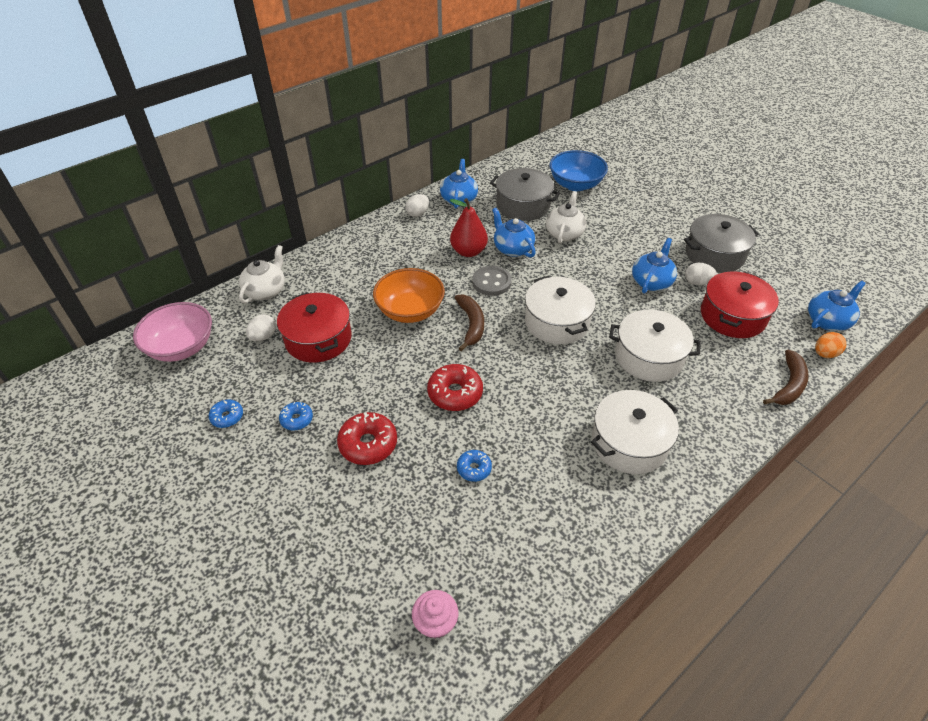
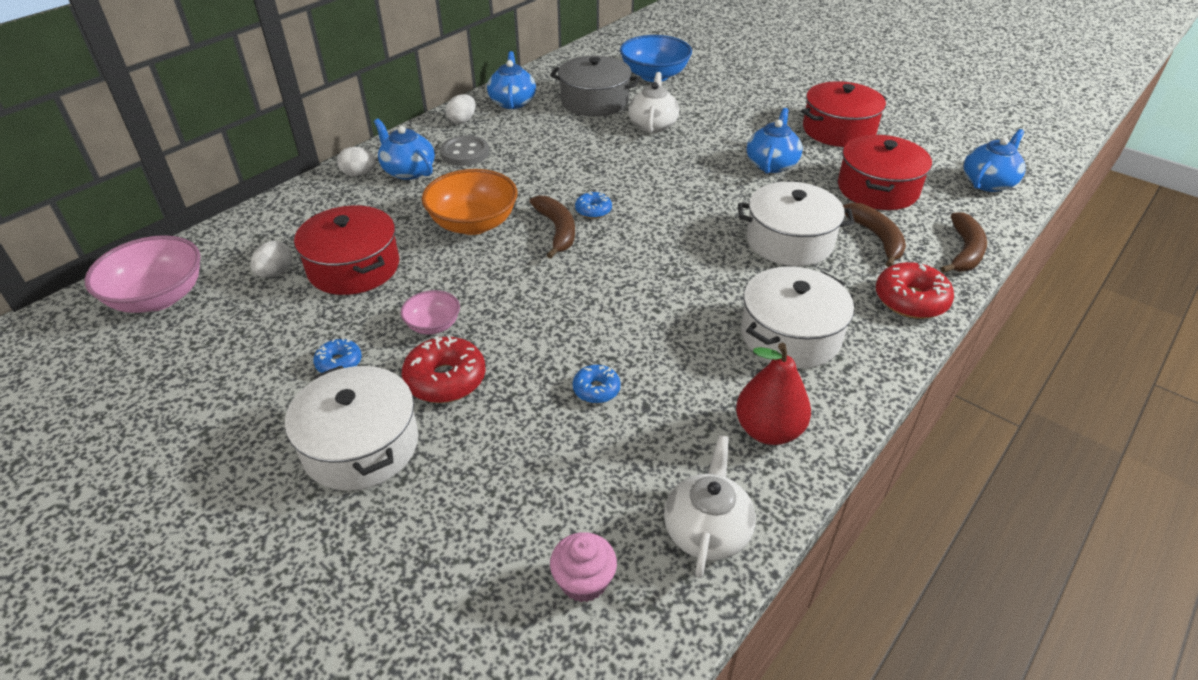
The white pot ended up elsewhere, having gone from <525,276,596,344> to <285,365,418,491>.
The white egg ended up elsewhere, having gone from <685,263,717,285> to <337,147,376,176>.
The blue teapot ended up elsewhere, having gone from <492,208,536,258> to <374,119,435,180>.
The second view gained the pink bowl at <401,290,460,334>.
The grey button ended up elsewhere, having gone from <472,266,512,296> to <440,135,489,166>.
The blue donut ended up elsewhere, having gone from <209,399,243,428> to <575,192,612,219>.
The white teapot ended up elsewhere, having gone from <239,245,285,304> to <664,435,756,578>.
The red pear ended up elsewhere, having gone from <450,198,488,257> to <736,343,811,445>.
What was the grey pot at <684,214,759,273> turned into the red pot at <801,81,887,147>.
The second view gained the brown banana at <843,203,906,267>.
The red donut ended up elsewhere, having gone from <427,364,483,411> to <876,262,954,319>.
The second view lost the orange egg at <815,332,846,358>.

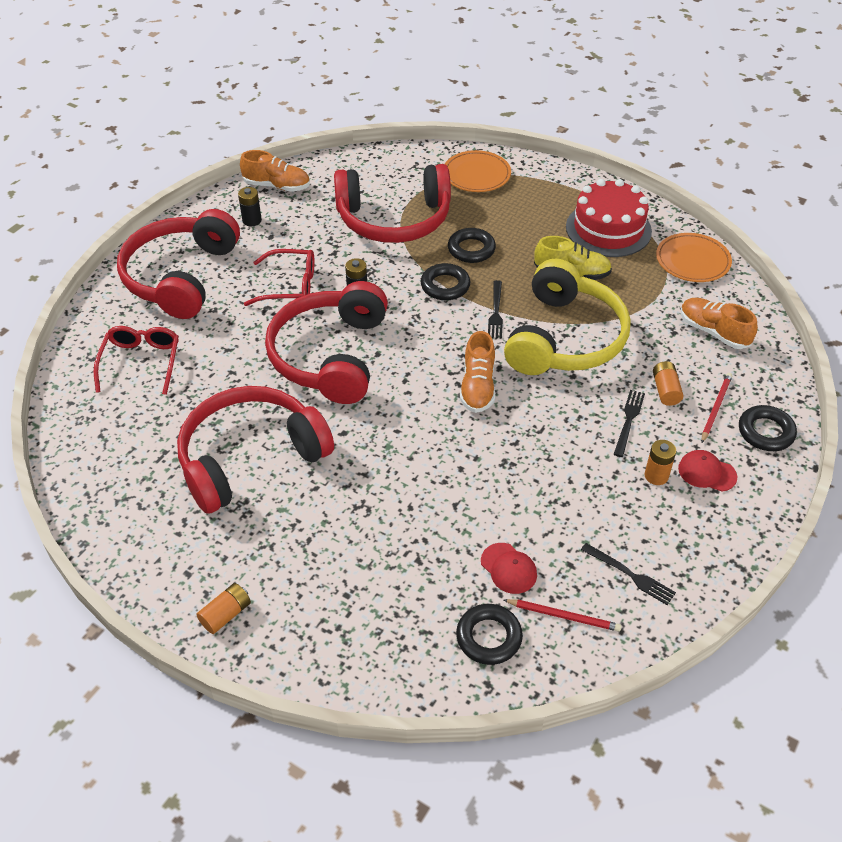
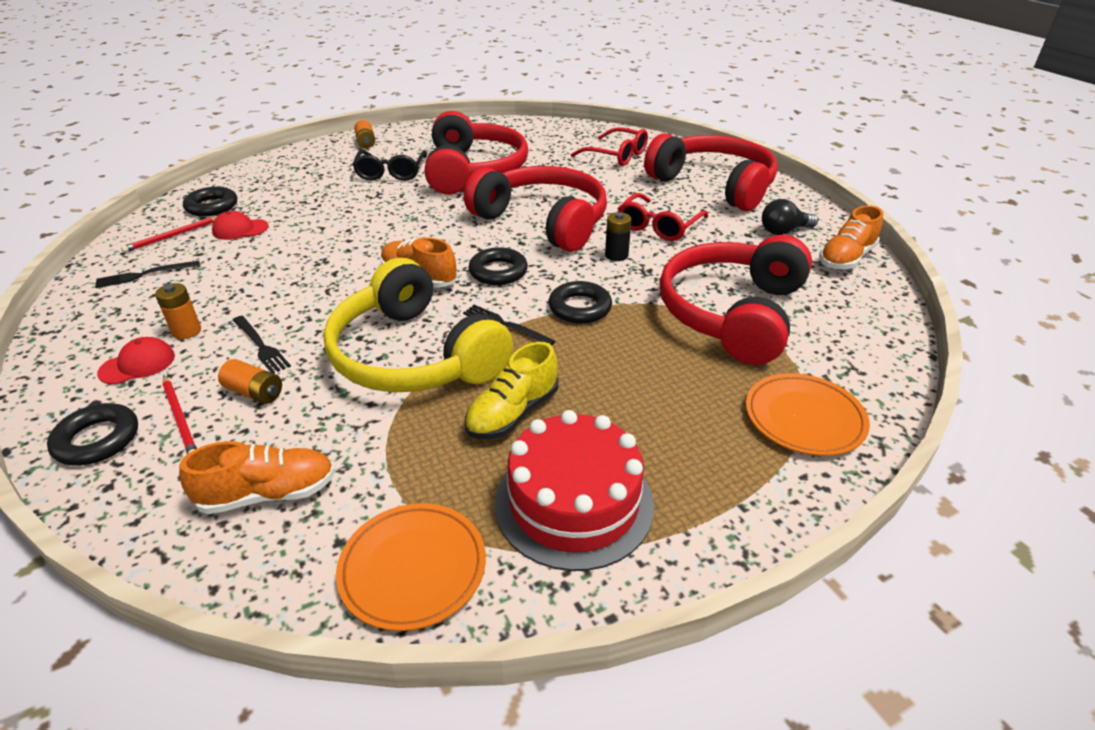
The second view gained the black glasses at <352,150,427,181>.
The black ring ended up elsewhere, having gone from <448,228,496,263> to <468,247,528,285>.
Where the black battery stood at <238,187,262,226>, the black light bulb came to stand at <762,199,818,235>.

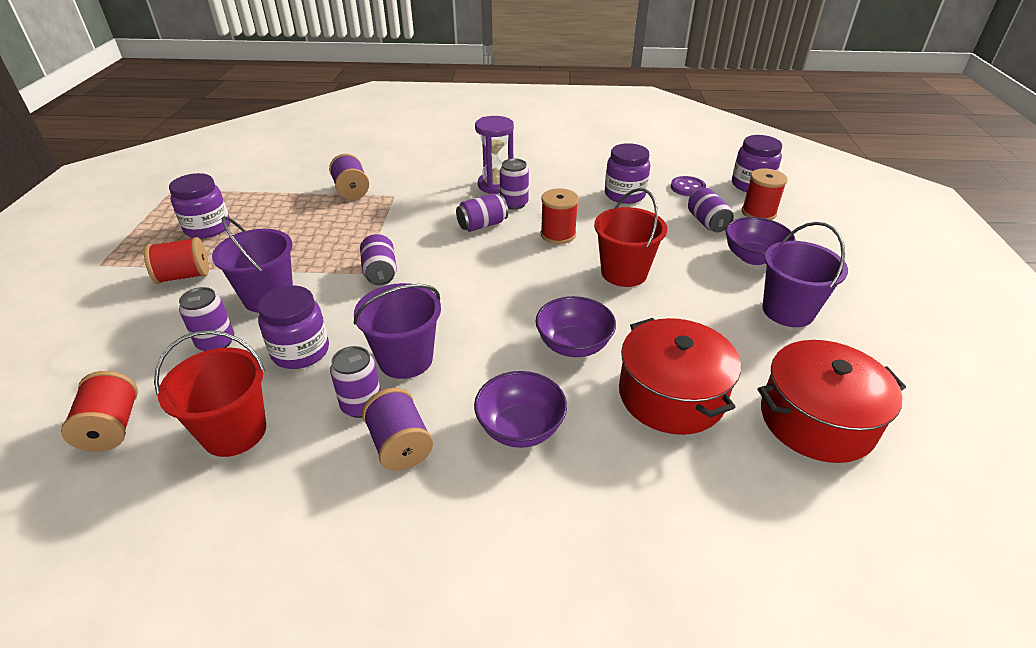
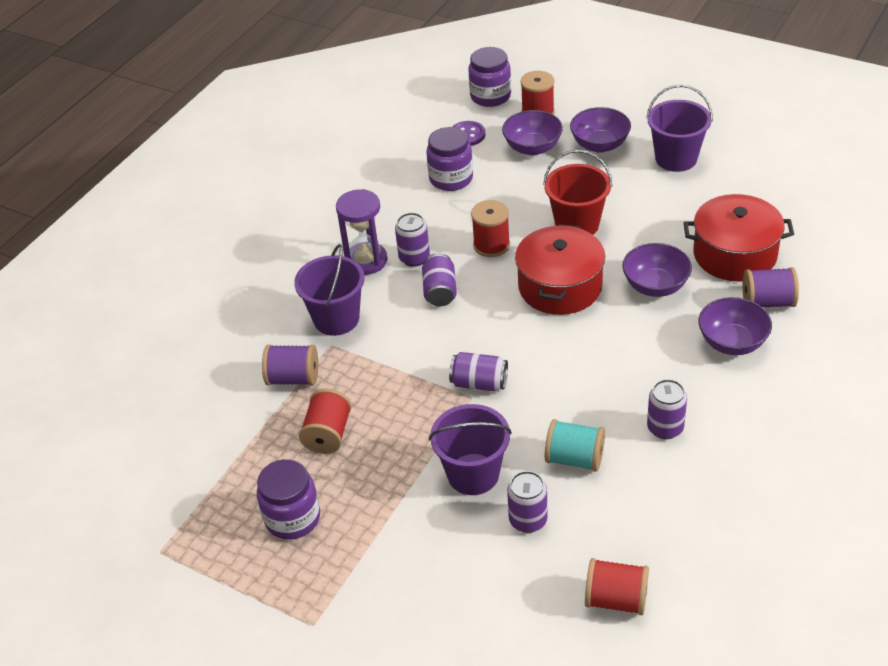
The purple bucket ended up elsewhere, having gone from <354,283,441,379> to <294,244,365,336>.
The red spool ended up elsewhere, having gone from <144,237,209,284> to <299,388,352,454>.
Where the purple can stood at <688,188,734,232>, the purple bowl came to stand at <502,110,563,155>.
The red pot ended up elsewhere, having gone from <758,340,906,463> to <515,224,605,315>.
Where the purple jar stood at <257,285,329,369>, the turquoise spool came to stand at <545,419,605,472>.
The purple spool ended up elsewhere, having gone from <362,388,433,471> to <743,267,799,308>.
The second view lost the red bucket at <154,330,266,457>.

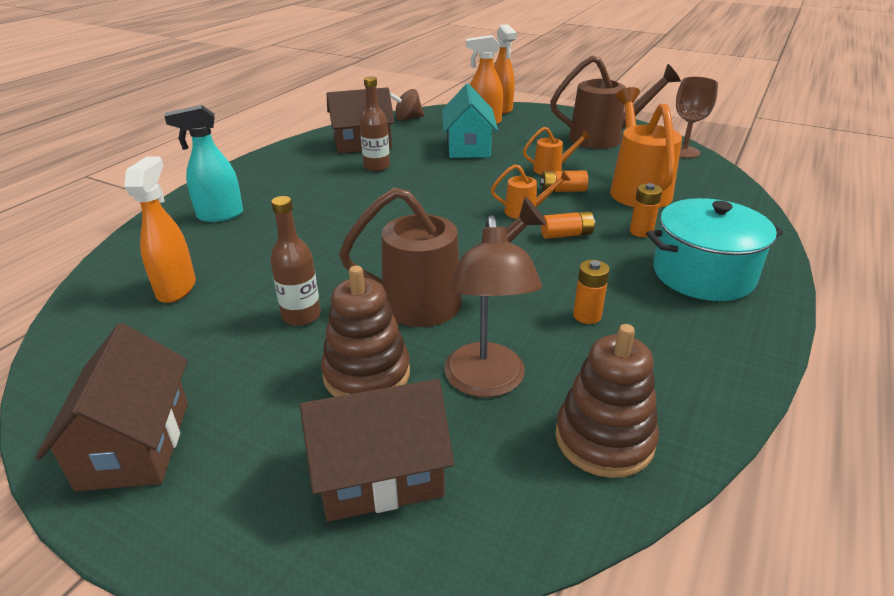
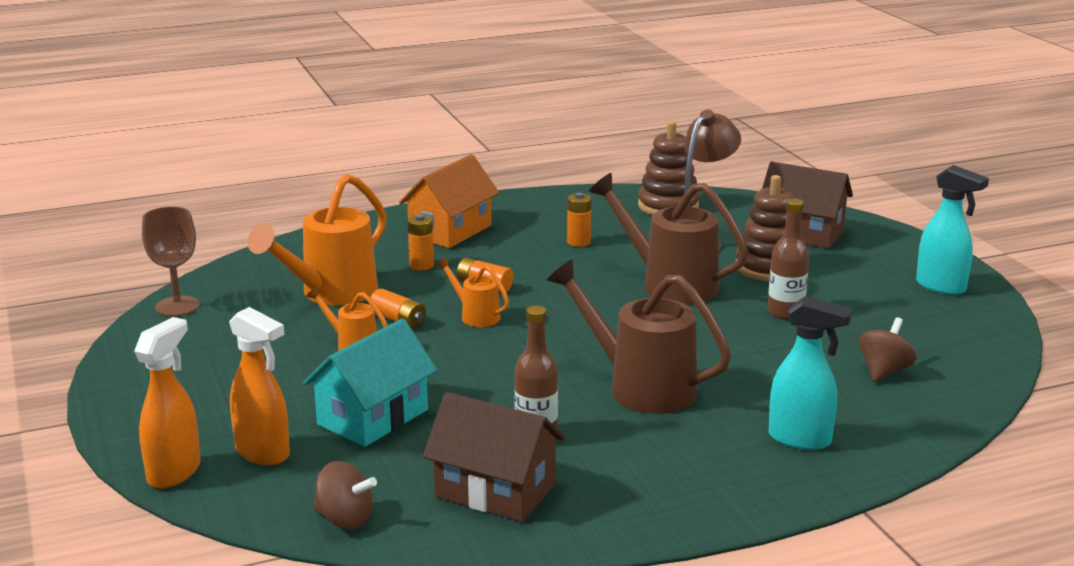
Where the turquoise pot stood at <646,198,783,301>, the orange house came to stand at <399,154,499,248>.
The brown watering can ended up elsewhere, having gone from <550,55,681,149> to <546,259,731,414>.
Where the orange spray bottle stood at <124,157,196,303>, the brown spinning top came to stand at <859,317,917,382>.
Where the brown house stood at <35,323,188,491>, the turquoise spray bottle came to stand at <916,165,989,295>.

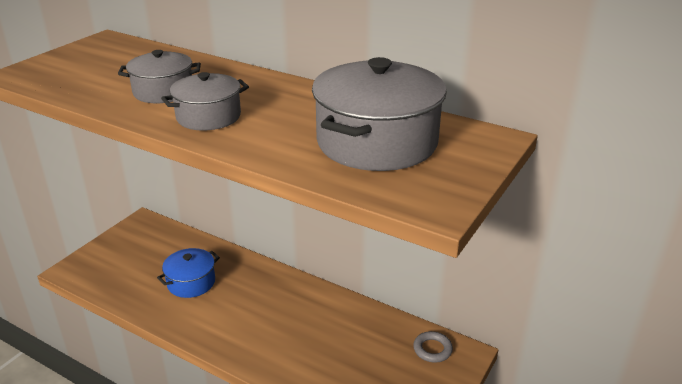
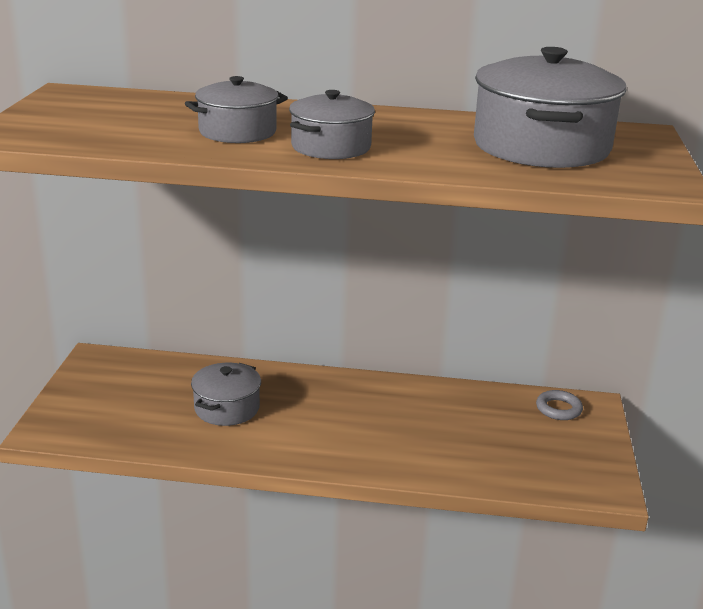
What was the blue pot at <157,248,220,298> turned into the grey pot at <191,363,261,426>.

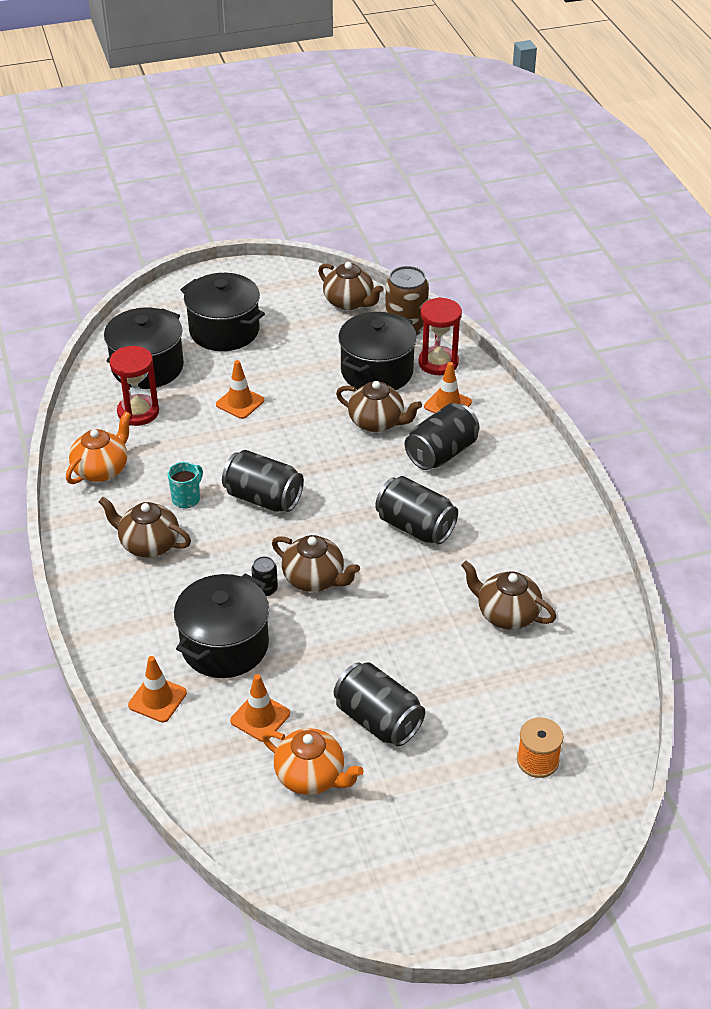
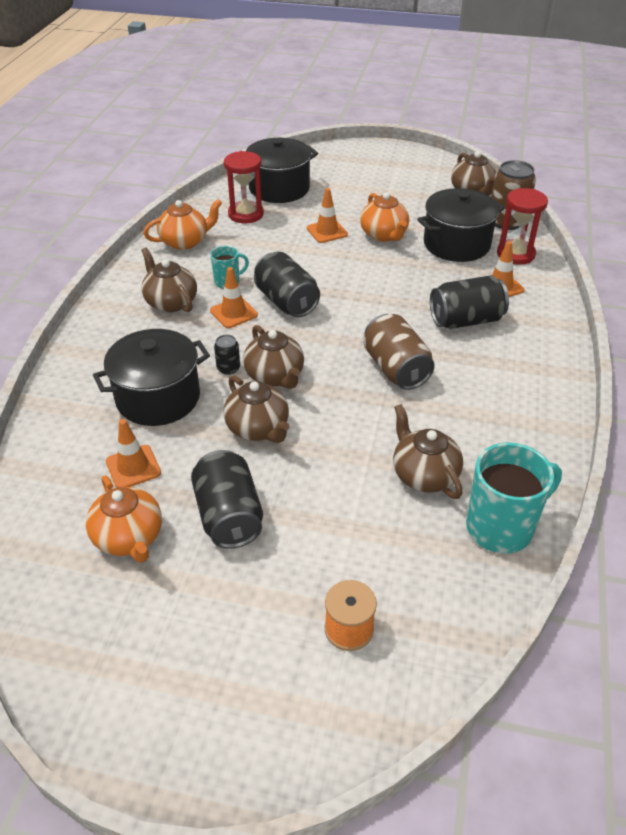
The orange traffic cone ended up elsewhere, having gone from <128,656,187,723> to <210,267,258,328>.
The brown teapot ended up elsewhere, having gone from <336,381,422,432> to <223,375,289,443>.
The second view gained the orange teapot at <360,192,409,242>.
What was the black can at <375,476,458,544> turned into the brown can at <363,314,435,390>.
The second view gained the turquoise mug at <466,442,562,554>.
The second view lost the black pot at <180,273,265,351>.

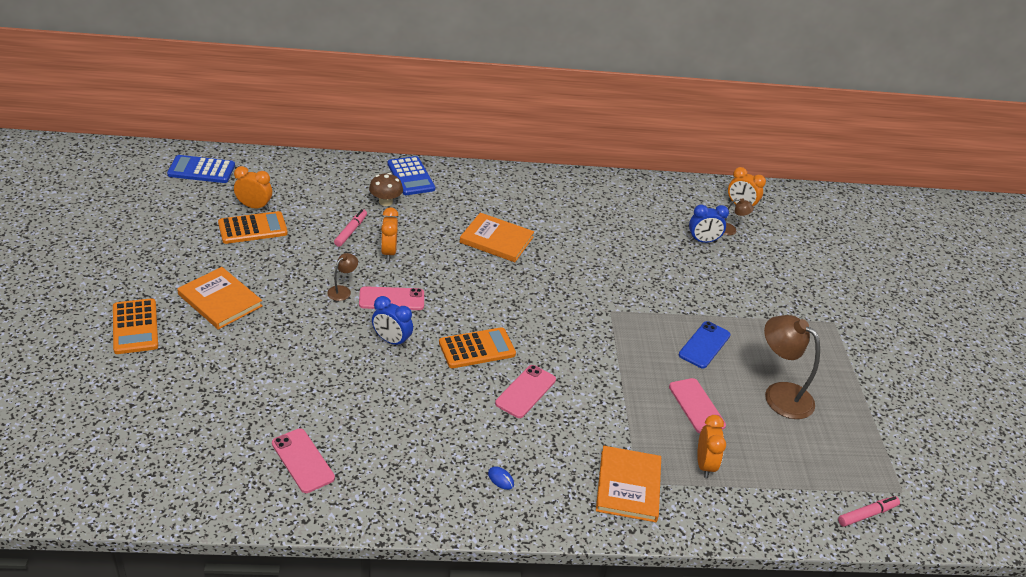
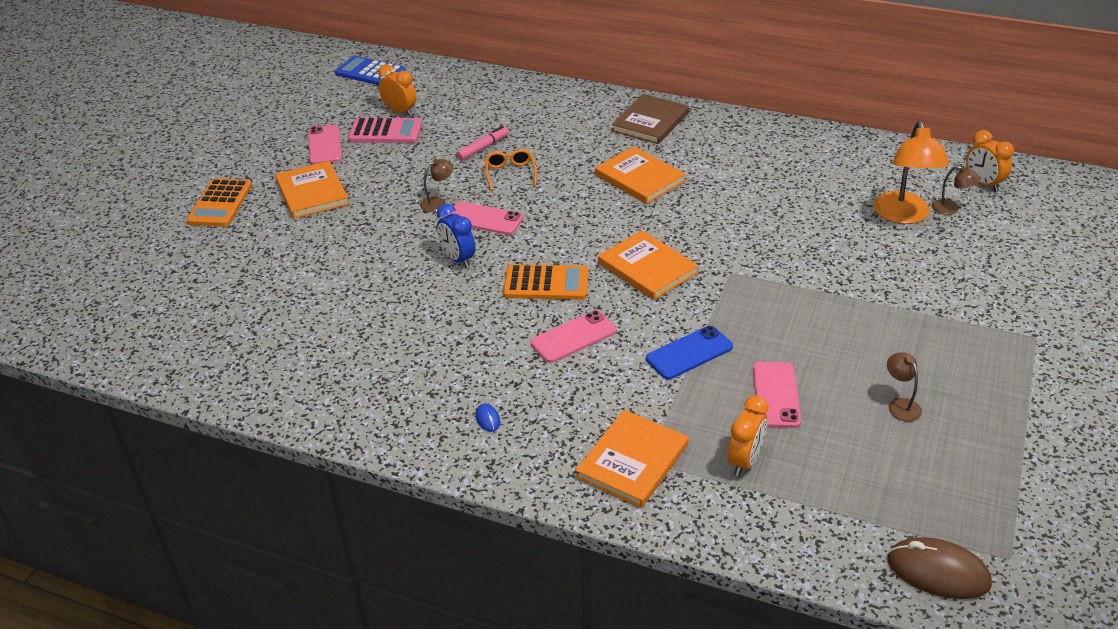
The pink phone ended up elsewhere, having gone from <272,429,335,493> to <308,125,342,165>.
What was the orange calculator at <218,211,288,244> turned into the pink calculator at <348,118,422,143>.
Where the orange clock stood at <381,207,399,261>, the orange glasses came to stand at <485,149,537,191>.
The second view gained the orange book at <598,230,699,300>.
The second view gained the brown book at <612,94,689,144>.
The blue phone ended up elsewhere, having gone from <679,321,731,369> to <646,326,733,379>.
Where the blue clock stood at <689,204,729,243>, the orange lamp came to stand at <874,121,949,224>.
The size of the brown lamp at <764,315,820,419> changed by a factor of 0.49.
Where the pink marker stood at <838,496,900,527>, the brown mouse came to stand at <887,537,992,599>.
The second view lost the brown mushroom at <369,173,403,206>.
The second view lost the blue calculator at <388,156,435,195>.

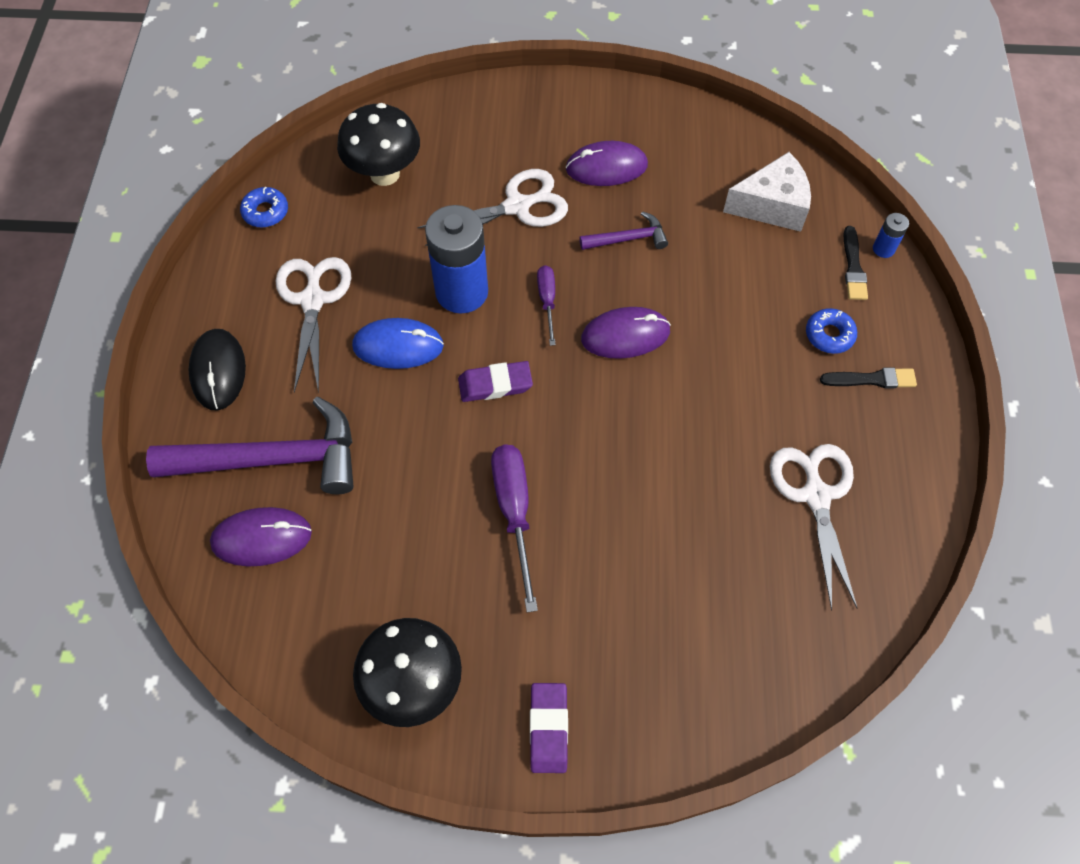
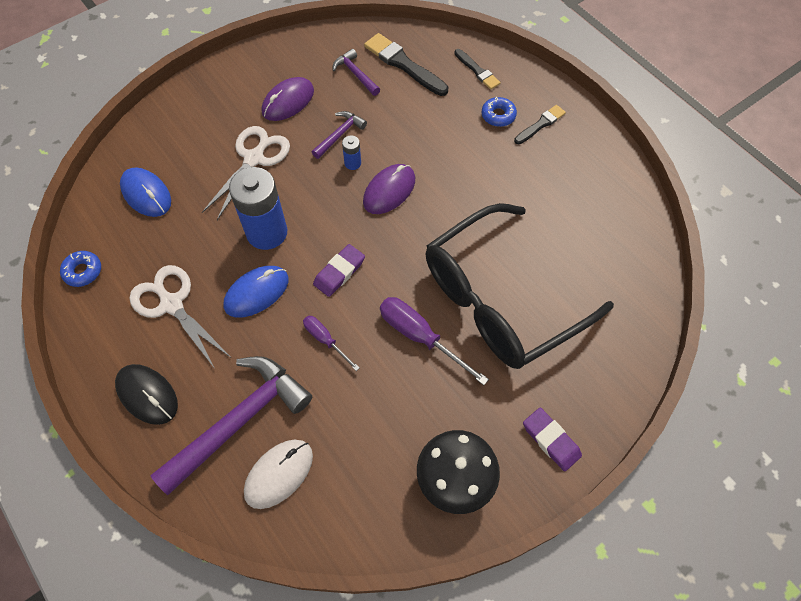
Where the black mushroom stood at <337,103,420,186>, the blue mouse came to stand at <120,167,171,217>.
What was the purple mouse at <210,507,312,566> turned into the white mouse at <244,440,313,509>.
The purple screwdriver ended up elsewhere, having gone from <537,265,556,346> to <303,316,359,371>.
The second view gained the purple hammer at <333,49,380,96>.
The blue battery ended up elsewhere, having gone from <873,213,909,258> to <342,135,361,170>.
Where the white cheese stood at <723,152,811,232>, the black brush came to stand at <364,33,448,96>.
The second view gained the black glasses at <426,203,614,369>.
The second view lost the white scissors at <770,444,858,611>.

